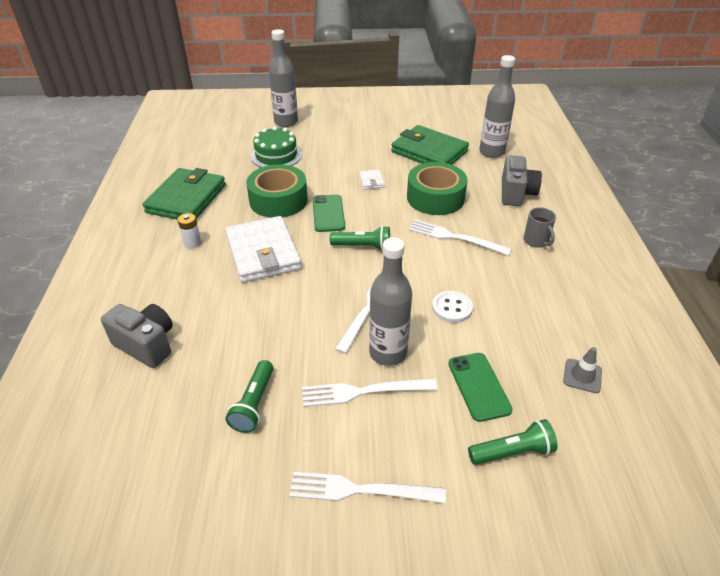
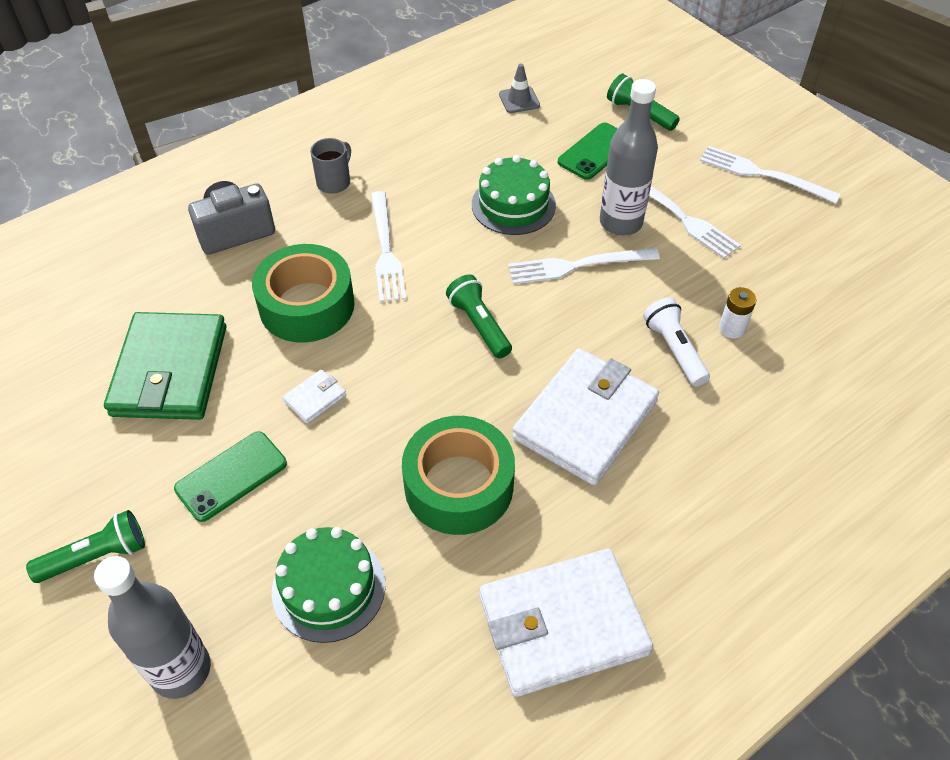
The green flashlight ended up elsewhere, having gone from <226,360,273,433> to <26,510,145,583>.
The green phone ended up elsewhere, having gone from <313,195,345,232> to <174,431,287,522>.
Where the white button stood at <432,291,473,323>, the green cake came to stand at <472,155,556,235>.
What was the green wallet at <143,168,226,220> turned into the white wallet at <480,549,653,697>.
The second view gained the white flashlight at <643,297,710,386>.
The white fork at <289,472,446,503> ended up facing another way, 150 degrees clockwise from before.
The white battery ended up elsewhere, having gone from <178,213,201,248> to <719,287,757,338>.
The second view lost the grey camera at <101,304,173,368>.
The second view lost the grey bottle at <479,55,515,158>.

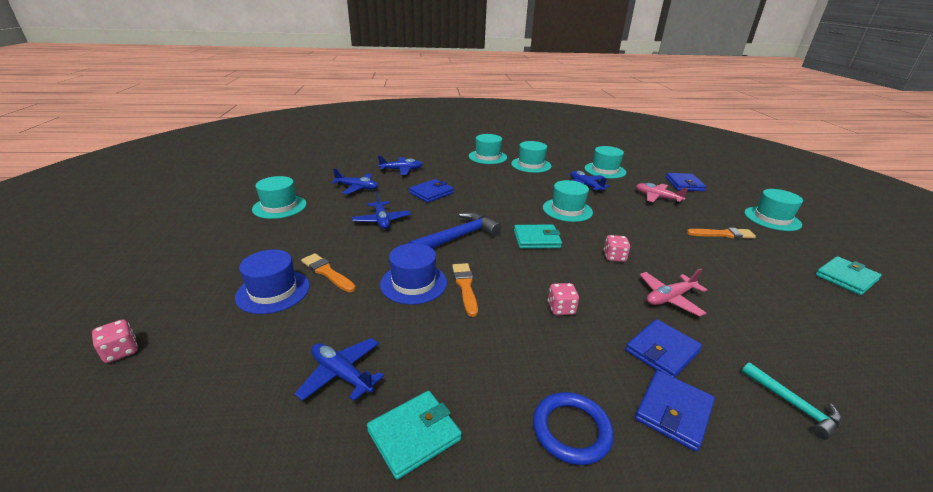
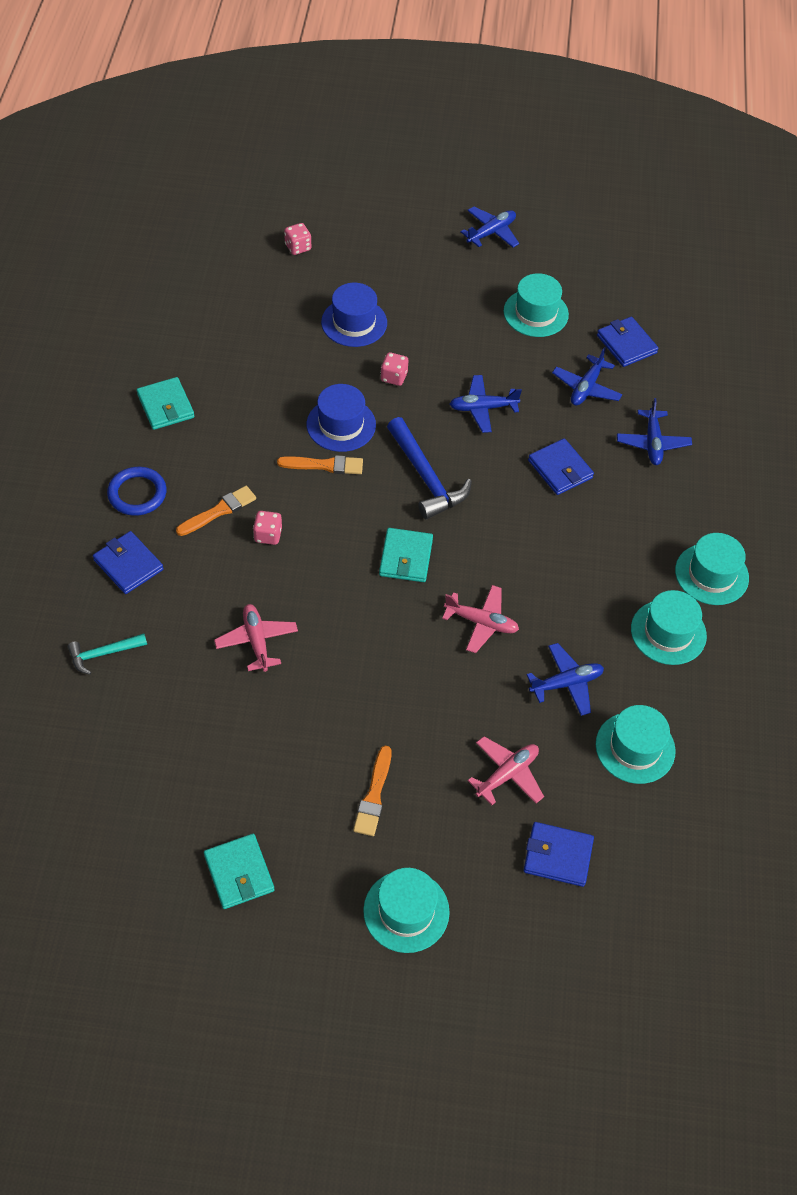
The orange brush ended up elsewhere, having gone from <301,253,356,292> to <176,486,256,536>.
The pink dice ended up elsewhere, having gone from <603,235,630,262> to <380,352,408,386>.
Where the turquoise hat stood at <543,180,593,222>, the pink plane came to stand at <442,585,519,653>.
The blue plane ended up elsewhere, having gone from <295,338,384,401> to <461,206,519,248>.
The blue wallet ended up elsewhere, having gone from <625,319,702,378> to <597,317,659,367>.

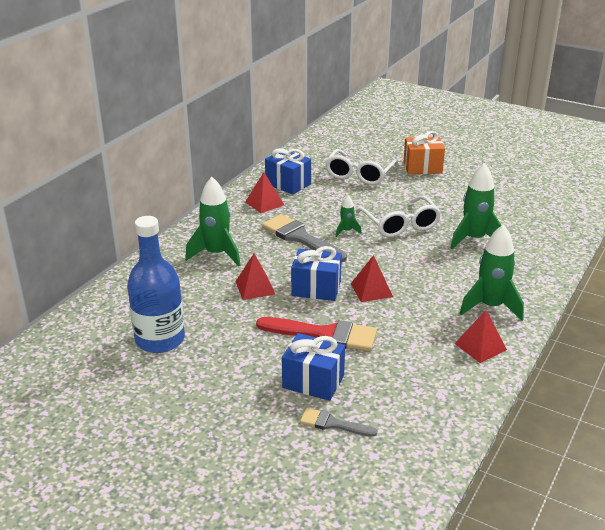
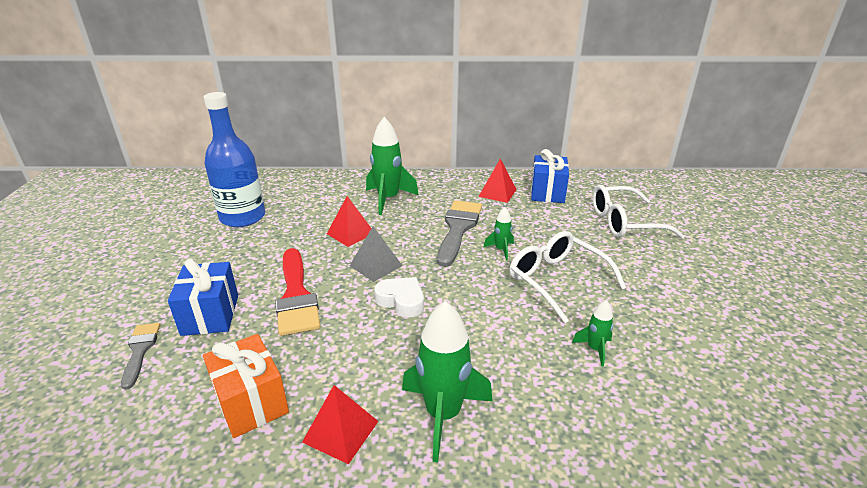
The orange gift ended up elsewhere, having gone from <404,131,445,174> to <203,334,289,438>.
Where the blue gift stood at <291,246,342,301>, the grey pyramid came to stand at <350,226,402,282>.
Where the red pyramid stood at <351,255,393,302>, the white heart came to stand at <374,277,424,317>.
The white glasses at <356,196,441,237> ended up facing another way, 105 degrees clockwise from before.
The size of the green rocket at <450,163,502,249> changed by a factor of 0.49.

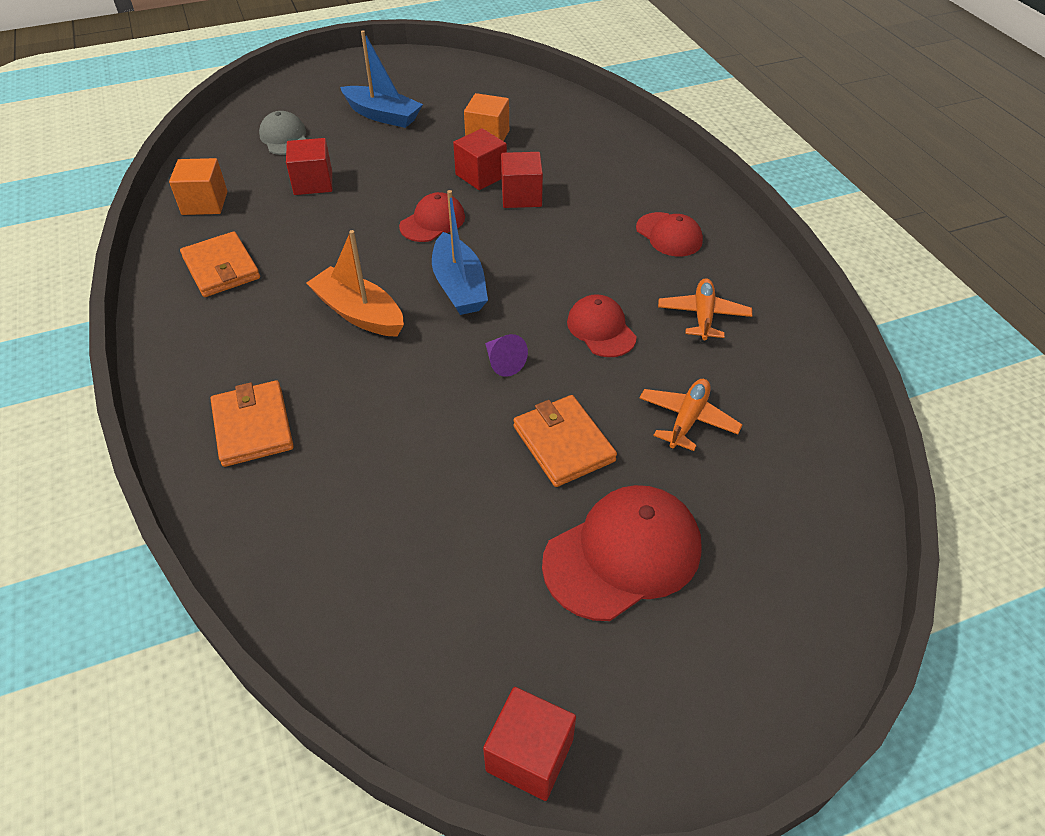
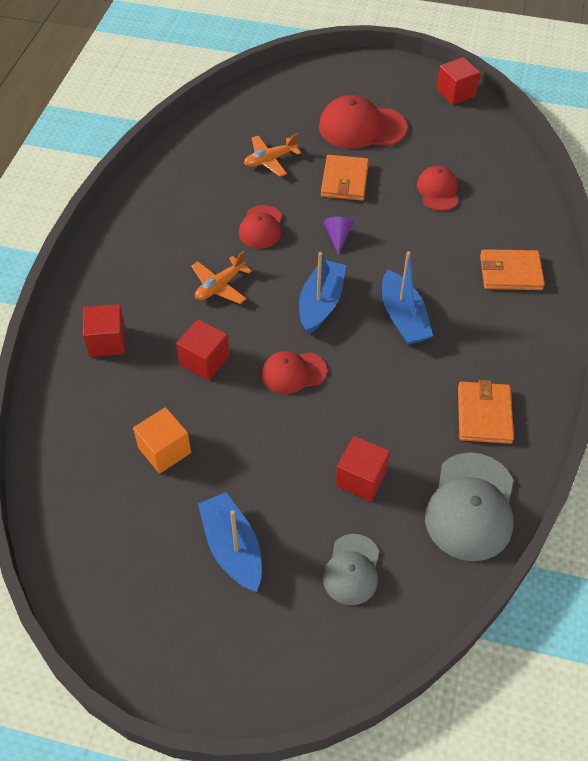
The red cube ended up elsewhere, having gone from <453,128,507,190> to <83,304,125,357>.
The orange plane ended up elsewhere, having gone from <658,278,752,342> to <191,251,252,304>.
What was the orange boat at <306,230,404,337> turned into the blue boat at <382,251,433,345>.
The red cap ended up elsewhere, having gone from <636,212,703,256> to <417,166,458,211>.
Where the orange cube stood at <169,158,227,215>, the grey cap came to stand at <425,452,513,561>.
The orange wallet at <211,380,294,467> ended up facing another way, 75 degrees clockwise from before.

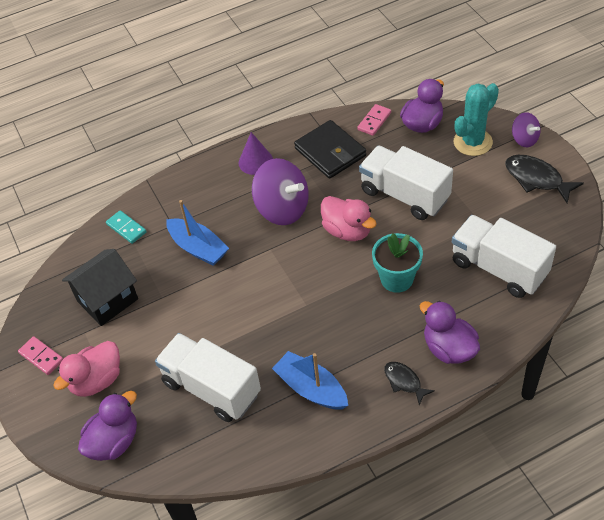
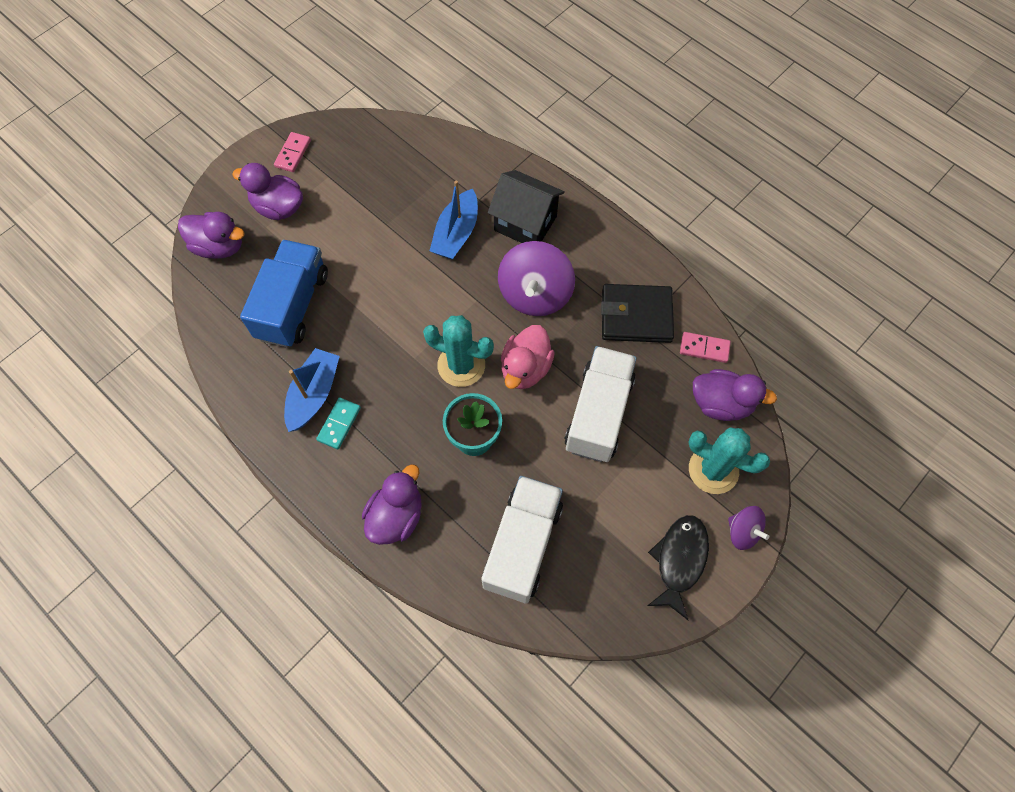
What was the pink duck at <53,341,120,397> turned into the purple duck at <232,163,303,220>.
What was the white truck at <155,333,261,422> turned into the blue truck at <240,240,328,348>.
The turquoise domino ended up elsewhere, having gone from <106,210,147,244> to <316,397,361,449>.
The second view gained the turquoise cactus at <423,315,494,387>.
The black house ended up elsewhere, having gone from <62,249,138,326> to <488,170,565,243>.
The black wallet at <294,120,366,179> ended up facing another way, 60 degrees clockwise from before.
The purple spinning top at <512,112,540,147> ended up facing another way, 75 degrees counterclockwise from before.
The second view lost the purple cone at <239,132,273,175>.
The second view lost the black fish at <384,362,434,405>.

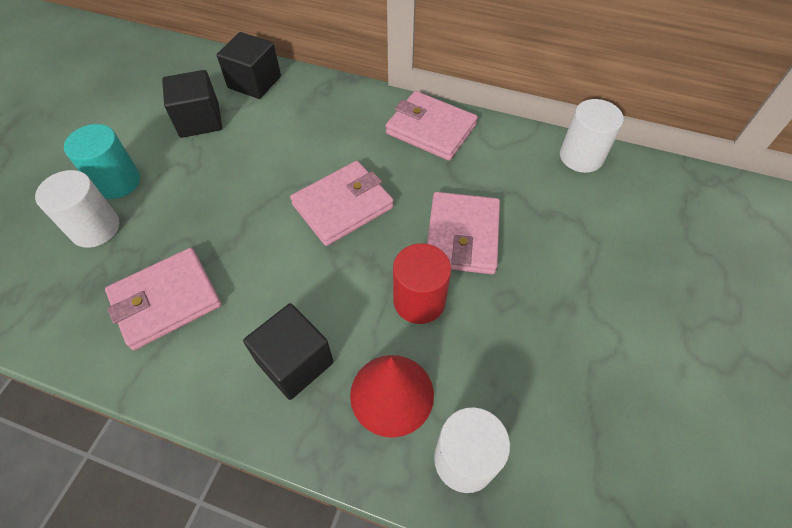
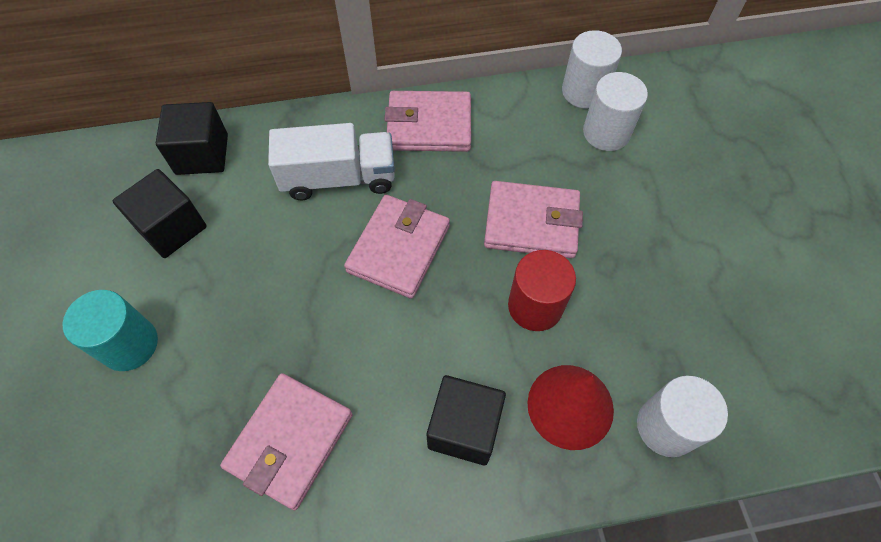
The second view gained the white truck at <268,123,395,200>.
The pink wallet at <427,192,500,274> ended up facing another way, 60 degrees counterclockwise from before.
The white cylinder ended up elsewhere, having gone from <35,170,119,248> to <583,72,648,151>.

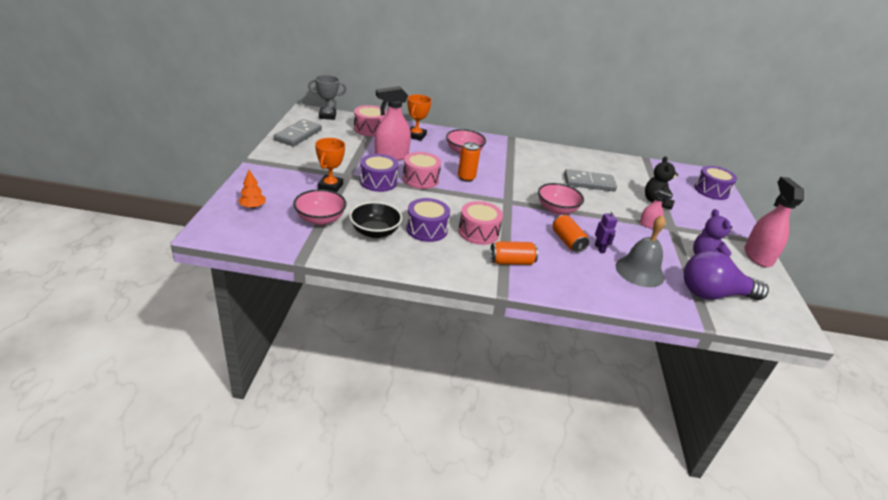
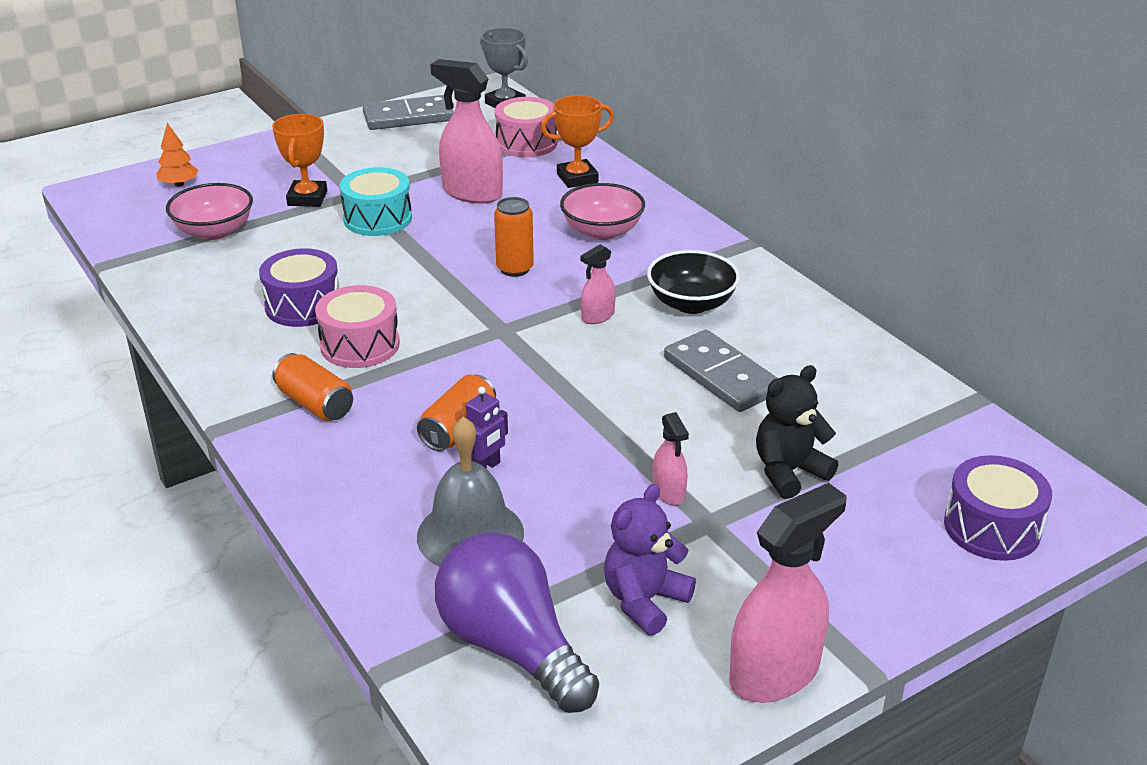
The orange trophy at <315,138,345,192> ended up facing another way, 60 degrees counterclockwise from before.
What was the purple drum at <360,154,399,192> turned into the turquoise drum at <340,167,412,236>.
The second view gained the pink spray bottle at <581,244,616,324>.
The black bowl ended up elsewhere, having gone from <349,202,402,238> to <647,250,740,314>.
The second view lost the pink drum at <403,152,441,189>.
The second view lost the pink bowl at <538,183,584,215>.

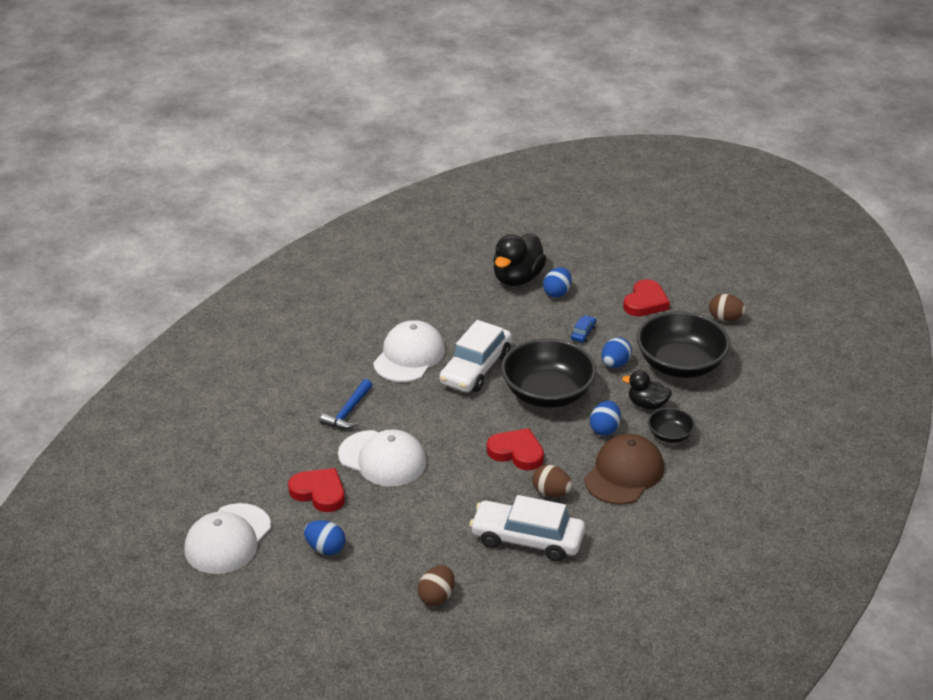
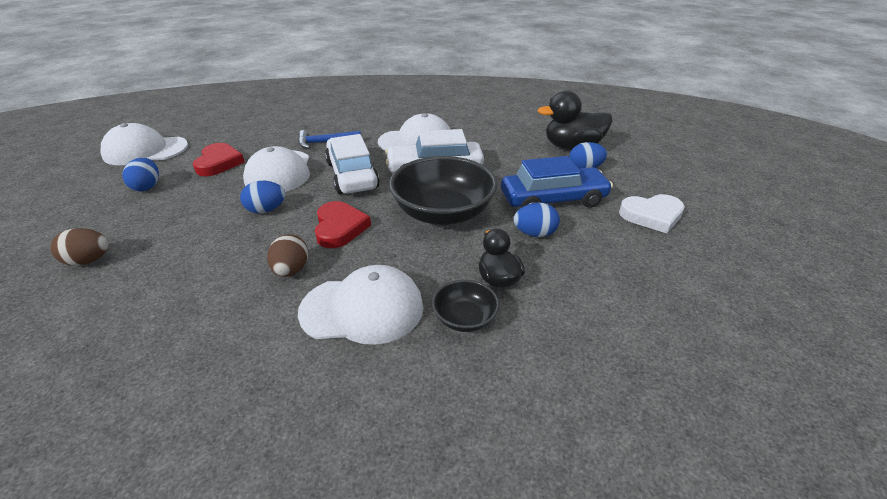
The blue egg ended up elsewhere, having gone from <590,401,621,436> to <240,181,285,213>.
What was the brown cap at <584,434,664,505> turned into the white cap at <298,265,424,345>.
The white car ended up elsewhere, having gone from <469,495,585,562> to <325,134,380,194>.
The size of the blue car at <571,315,596,342> changed by a factor of 2.41.
What was the red heart at <623,279,670,316> turned into the white heart at <619,194,685,233>.
The second view lost the black bowl at <637,311,730,378>.
The second view lost the brown egg at <709,294,746,321>.

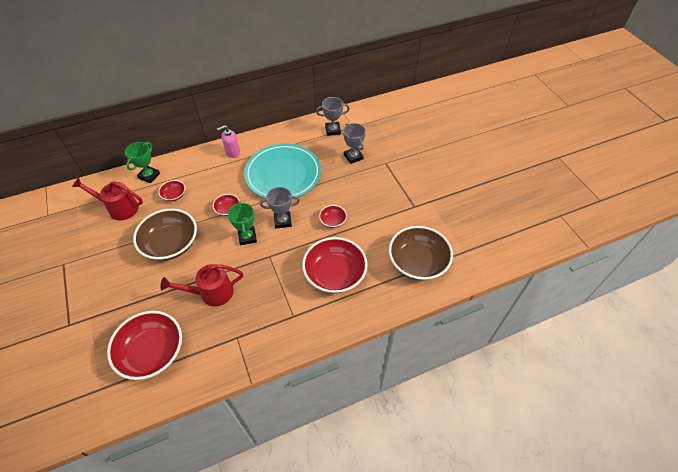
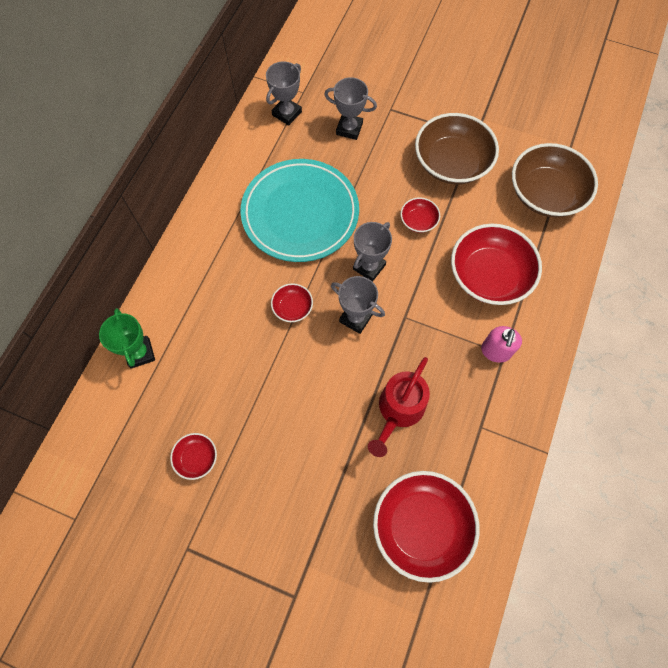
The red bowl ended up elsewhere, having gone from <158,180,185,201> to <170,433,217,480>.
What was the green trophy at <228,202,257,245> turned into the grey trophy at <331,276,385,334>.
The brown bowl ended up elsewhere, having gone from <133,209,197,261> to <415,113,499,184>.
The pink soap dispenser ended up elsewhere, having gone from <217,125,240,158> to <481,326,522,363>.
The second view lost the red watering can at <72,178,143,221>.

